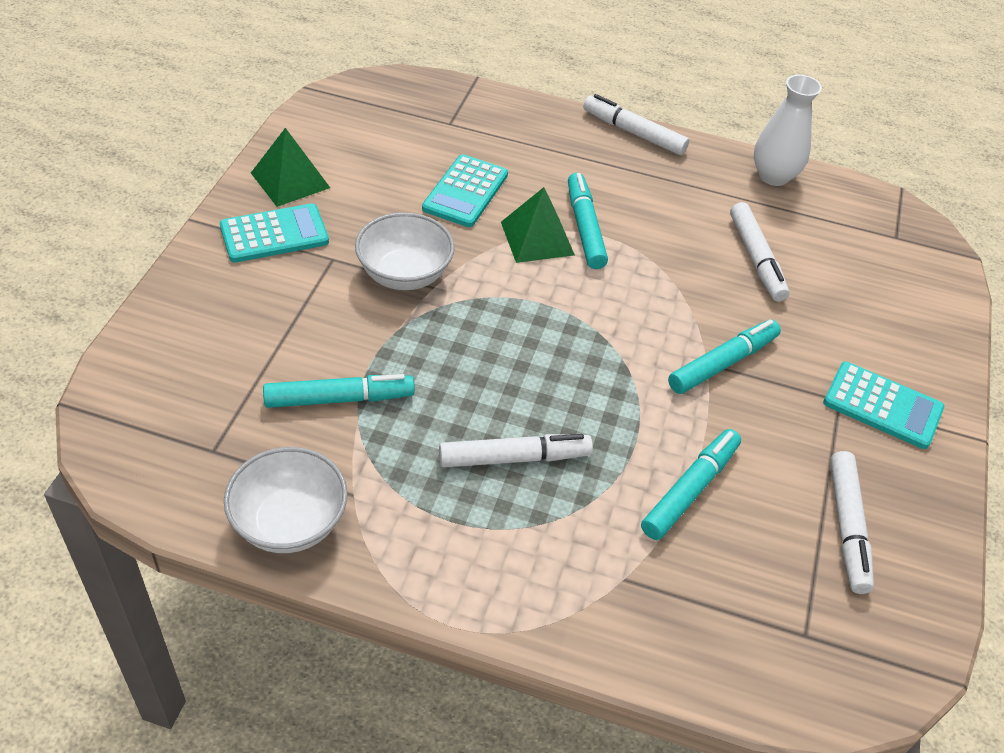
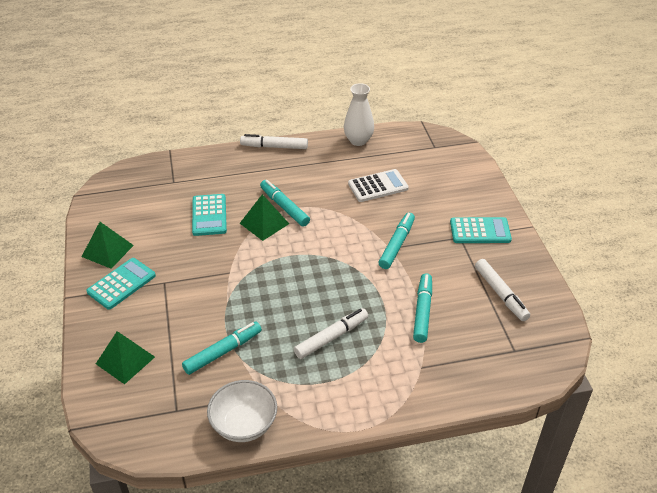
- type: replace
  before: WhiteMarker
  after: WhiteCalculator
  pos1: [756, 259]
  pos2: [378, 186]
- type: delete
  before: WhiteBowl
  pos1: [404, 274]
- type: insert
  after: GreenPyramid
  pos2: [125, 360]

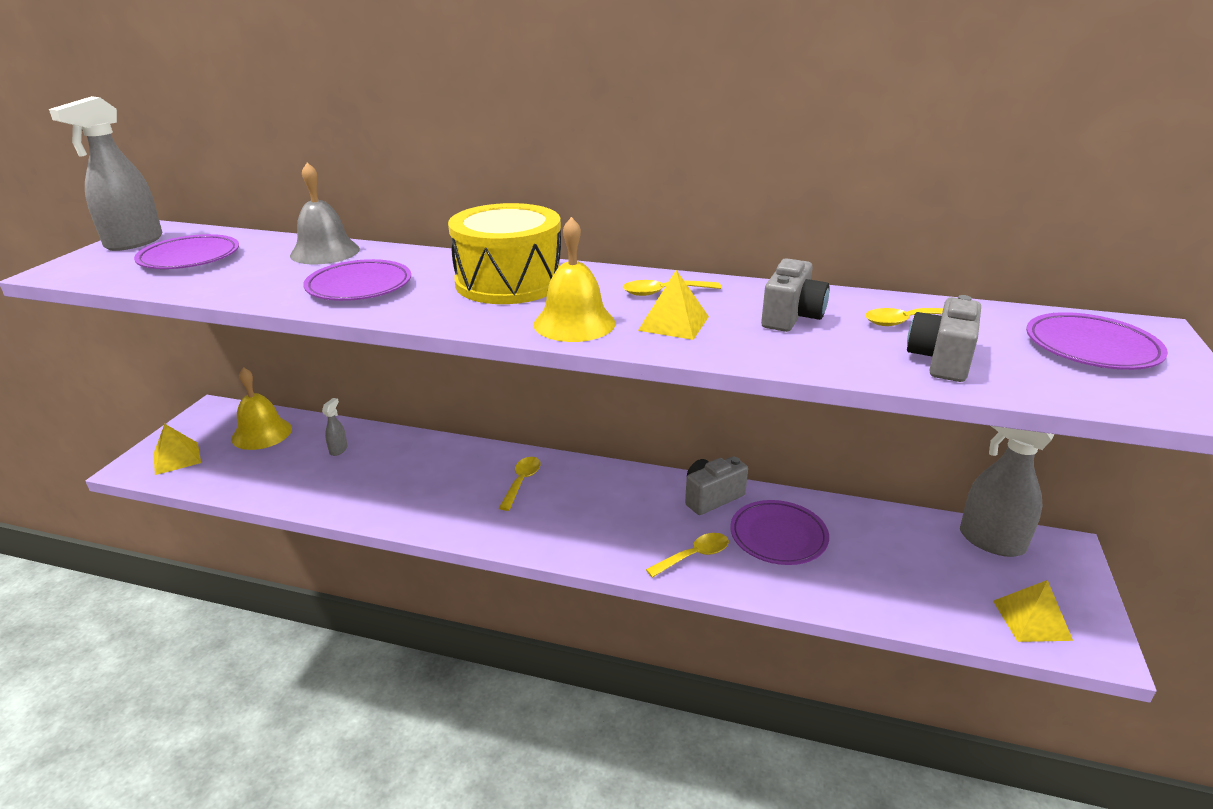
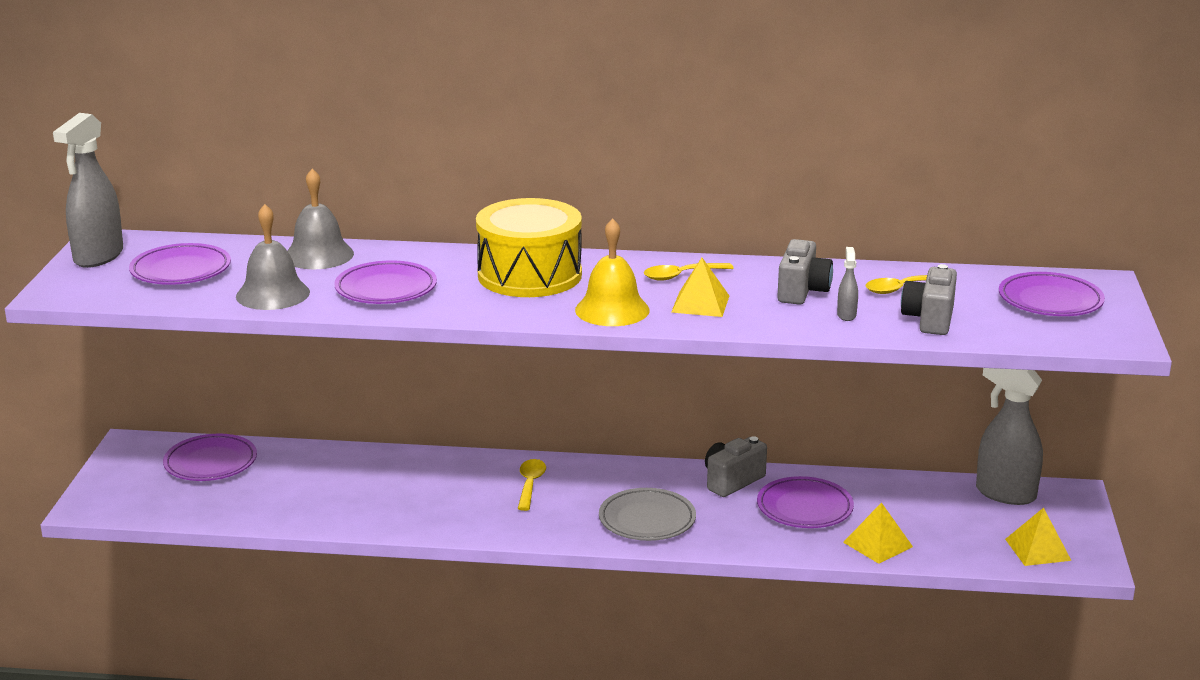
- type: replace
  before: YellowBell
  after: PurplePlate
  pos1: [261, 433]
  pos2: [210, 463]
- type: move
  before: GreySprayBottle
  pos1: [338, 450]
  pos2: [846, 315]
- type: move
  before: YellowPyramid
  pos1: [177, 458]
  pos2: [878, 544]
- type: delete
  before: YellowSpoon
  pos1: [694, 556]
- type: insert
  after: GreyBell
  pos2: [273, 294]
- type: insert
  after: GreyPlate
  pos2: [647, 520]

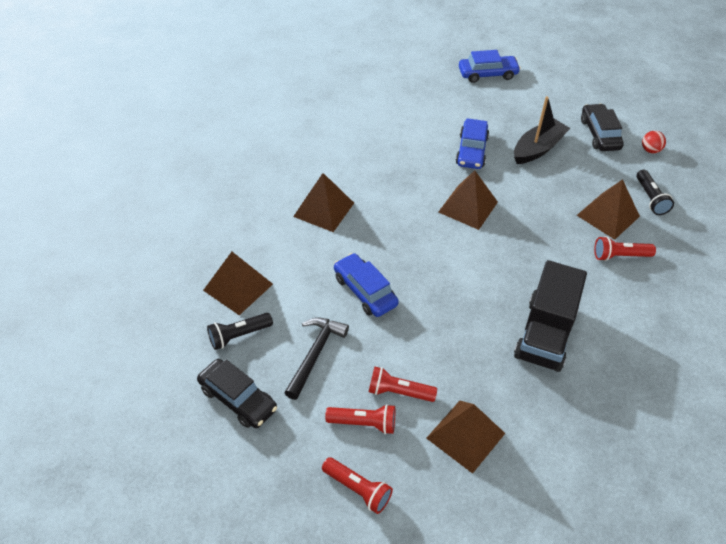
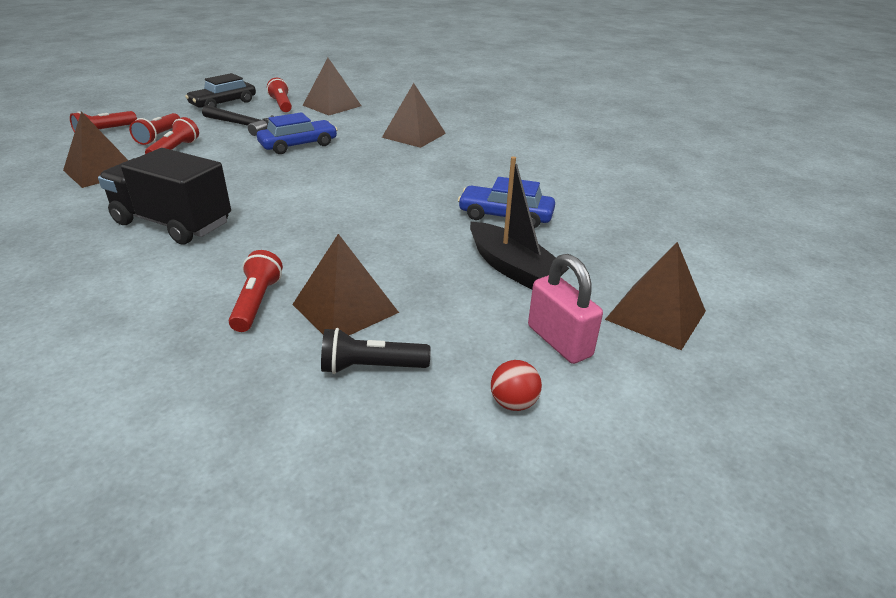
- type: delete
  before: BlueCar
  pos1: [487, 74]
- type: replace
  before: BlackCar
  after: PinkPadlock
  pos1: [599, 134]
  pos2: [559, 341]
- type: move
  before: BrownPyramid
  pos1: [468, 207]
  pos2: [655, 315]
- type: recolor
  before: BlackFlashlight
  after: RedFlashlight
  pos1: [239, 336]
  pos2: [281, 105]

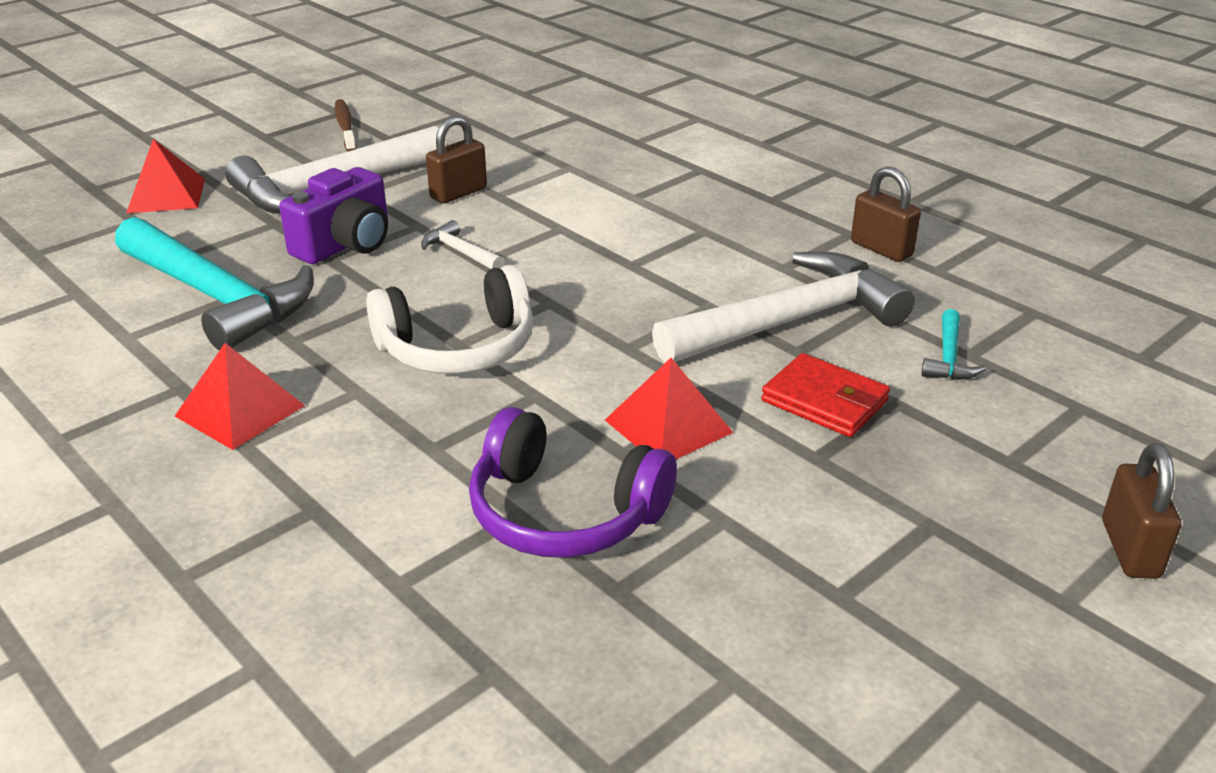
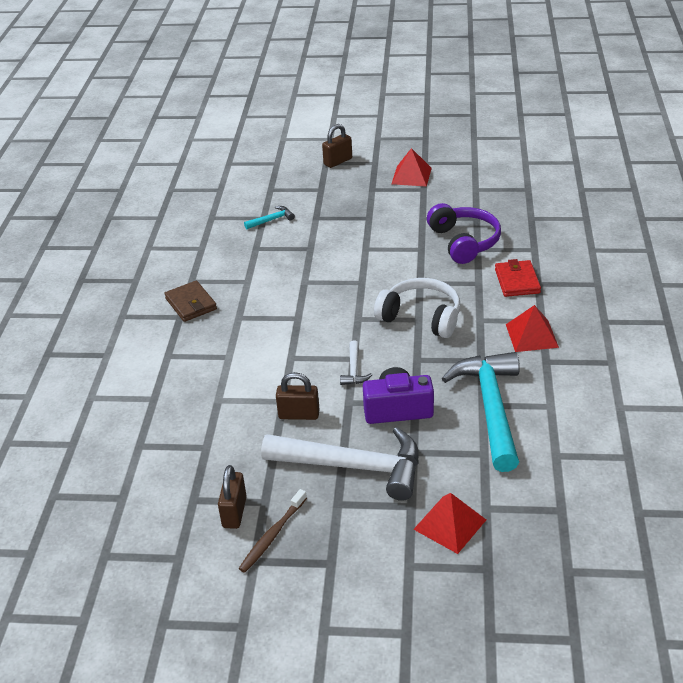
- type: move
  before: BrownPadlock
  pos1: [881, 249]
  pos2: [234, 512]
- type: delete
  before: WhiteHammer
  pos1: [789, 321]
- type: move
  before: RedWallet
  pos1: [824, 401]
  pos2: [517, 281]
- type: move
  before: RedPyramid
  pos1: [668, 426]
  pos2: [411, 176]
- type: insert
  after: BrownWallet
  pos2: [191, 304]

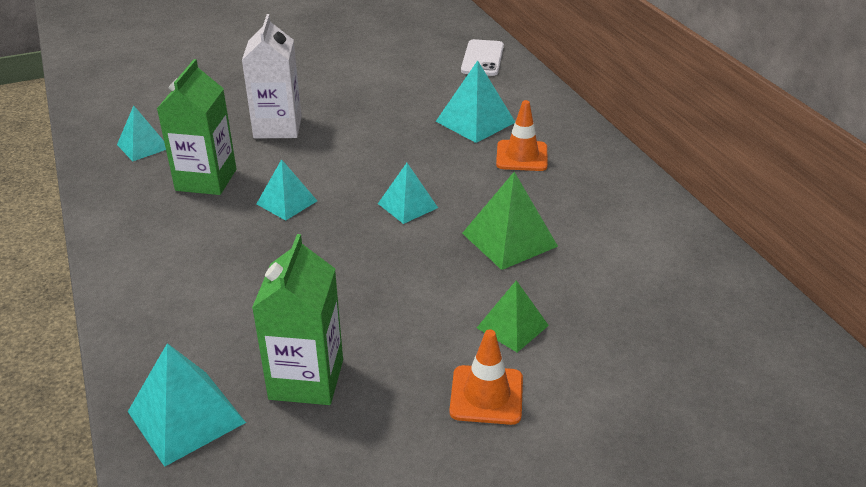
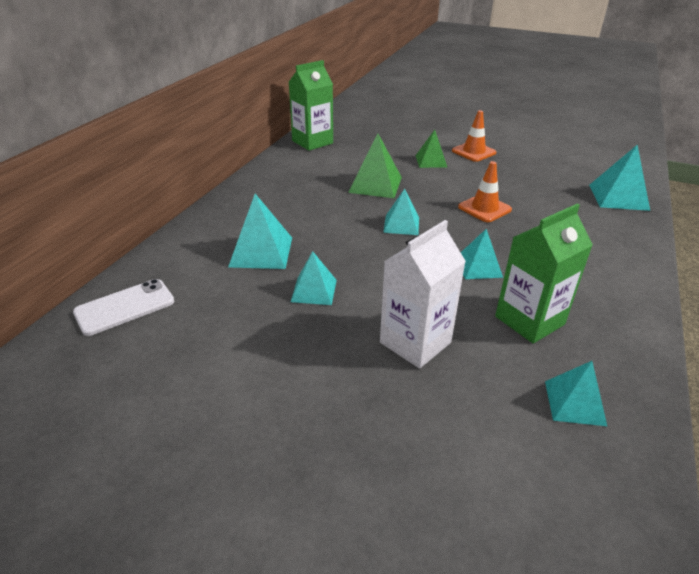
- type: move
  before: OrangeTrafficCone
  pos1: [521, 156]
  pos2: [484, 208]
- type: move
  before: GreenCarton
  pos1: [306, 379]
  pos2: [312, 142]
- type: insert
  after: TurquoisePyramid
  pos2: [314, 290]

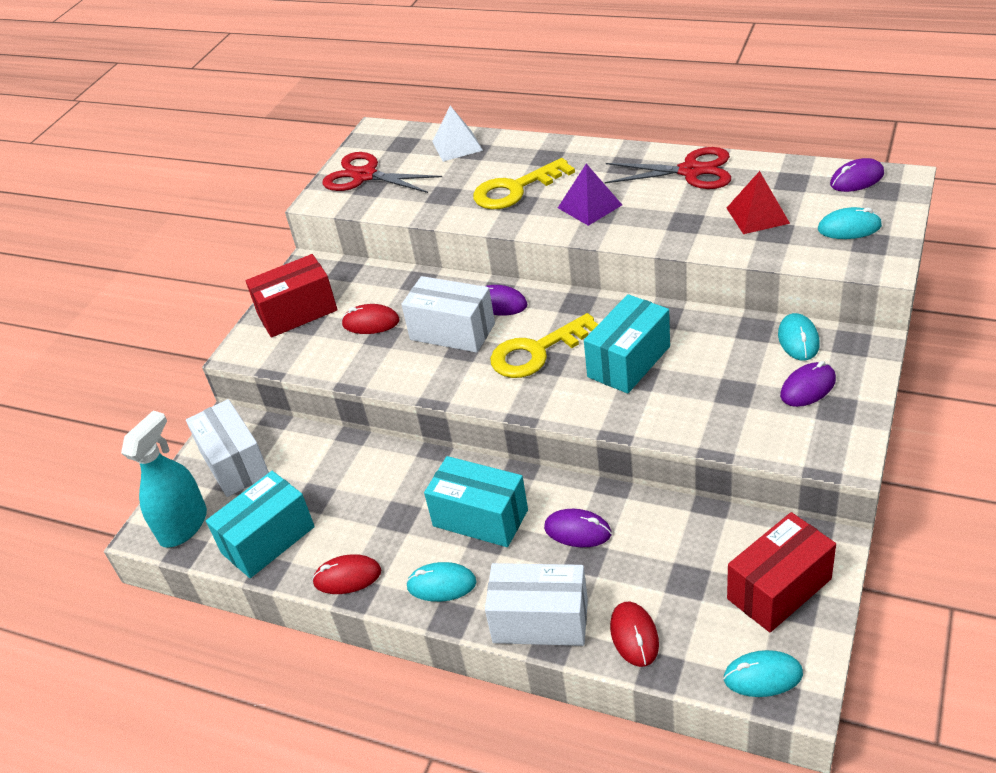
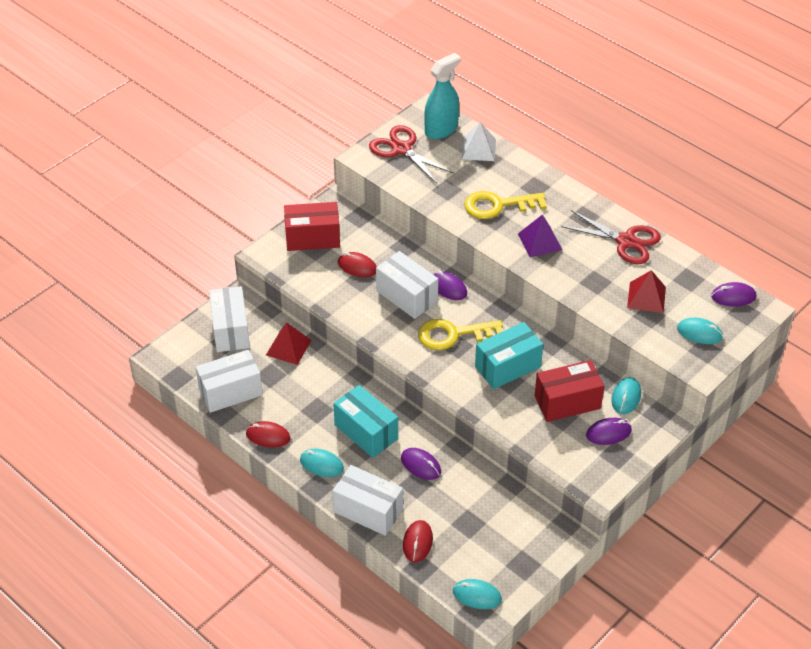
- type: move
  before: TurquoiseSprayBottle
  pos1: [183, 526]
  pos2: [441, 129]
- type: recolor
  before: TurquoiseBox
  after: WhiteBox
  pos1: [268, 540]
  pos2: [230, 392]
- type: move
  before: RedBox
  pos1: [779, 589]
  pos2: [567, 402]
- type: insert
  after: RedPyramid
  pos2: [288, 347]

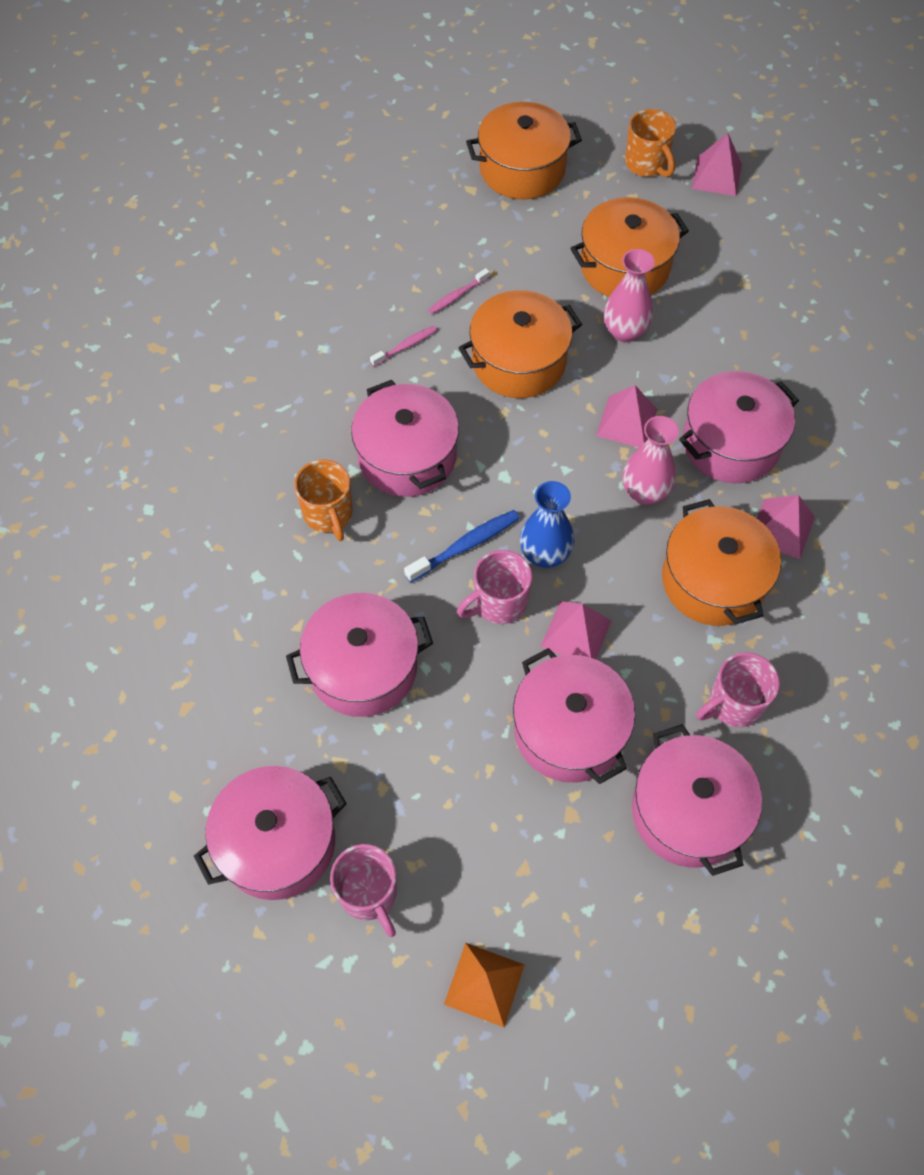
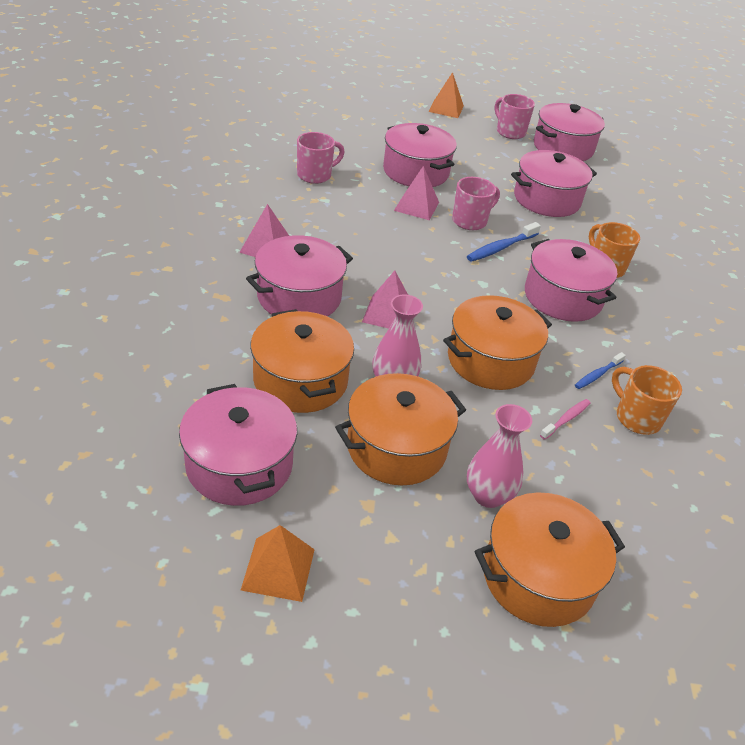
- type: move
  before: OrangeMug
  pos1: [647, 164]
  pos2: [636, 418]
- type: recolor
  before: PinkPyramid
  after: OrangePyramid
  pos1: [716, 176]
  pos2: [278, 569]
- type: recolor
  before: PinkToothbrush
  after: BlueToothbrush
  pos1: [406, 346]
  pos2: [597, 375]
- type: move
  before: PinkVase
  pos1: [645, 492]
  pos2: [488, 495]
- type: delete
  before: BlueVase
  pos1: [545, 554]
- type: move
  before: OrangePot
  pos1: [713, 580]
  pos2: [300, 380]
- type: move
  before: PinkPot
  pos1: [688, 811]
  pos2: [239, 465]

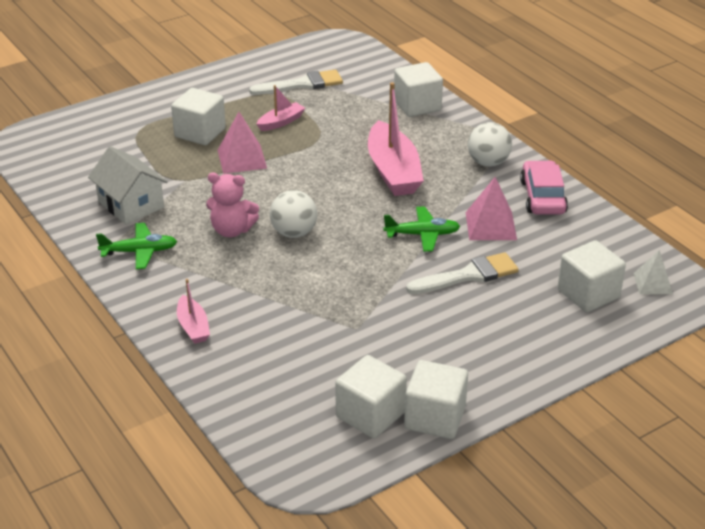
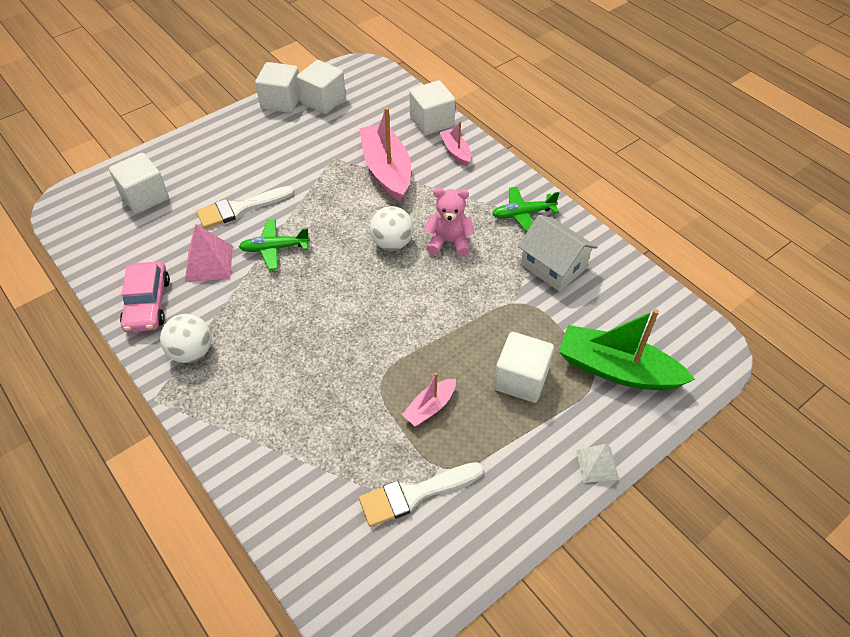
- type: move
  before: WhiteCube
  pos1: [417, 106]
  pos2: [432, 122]
- type: move
  before: PinkBoat
  pos1: [393, 171]
  pos2: [386, 170]
- type: delete
  before: PinkPyramid
  pos1: [242, 159]
- type: move
  before: WhitePyramid
  pos1: [653, 283]
  pos2: [597, 464]
- type: insert
  after: GreenBoat
  pos2: [616, 369]

